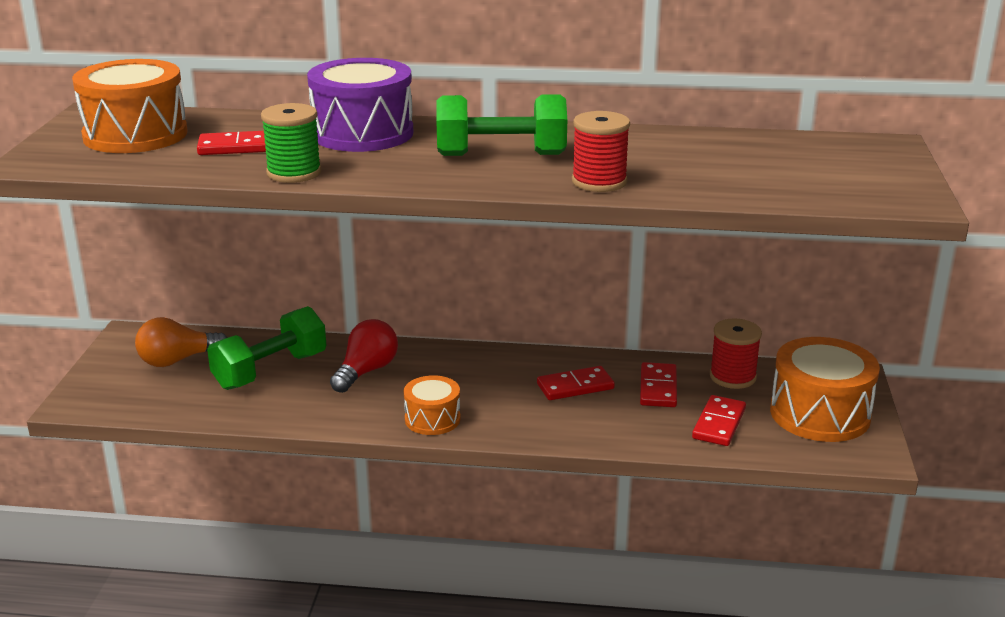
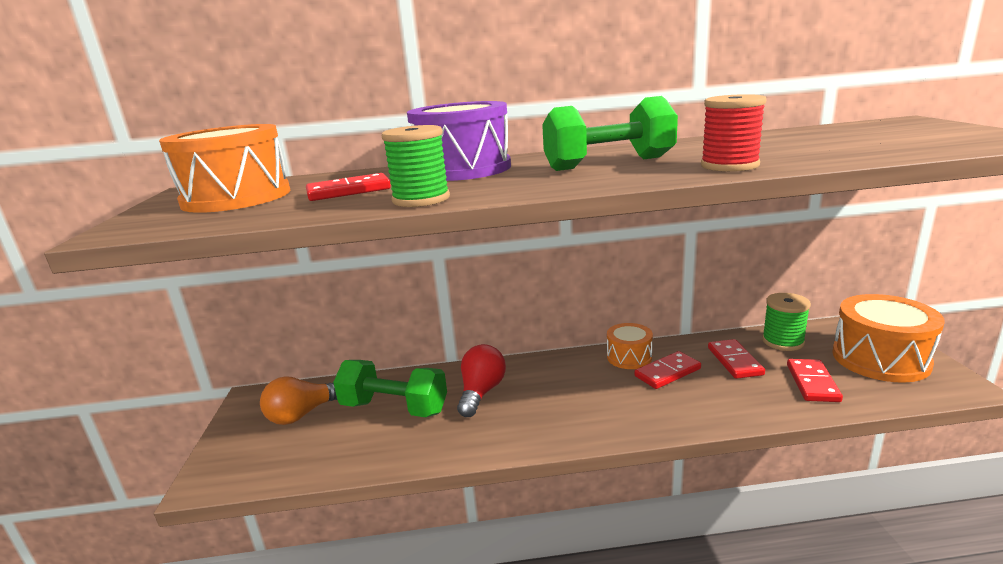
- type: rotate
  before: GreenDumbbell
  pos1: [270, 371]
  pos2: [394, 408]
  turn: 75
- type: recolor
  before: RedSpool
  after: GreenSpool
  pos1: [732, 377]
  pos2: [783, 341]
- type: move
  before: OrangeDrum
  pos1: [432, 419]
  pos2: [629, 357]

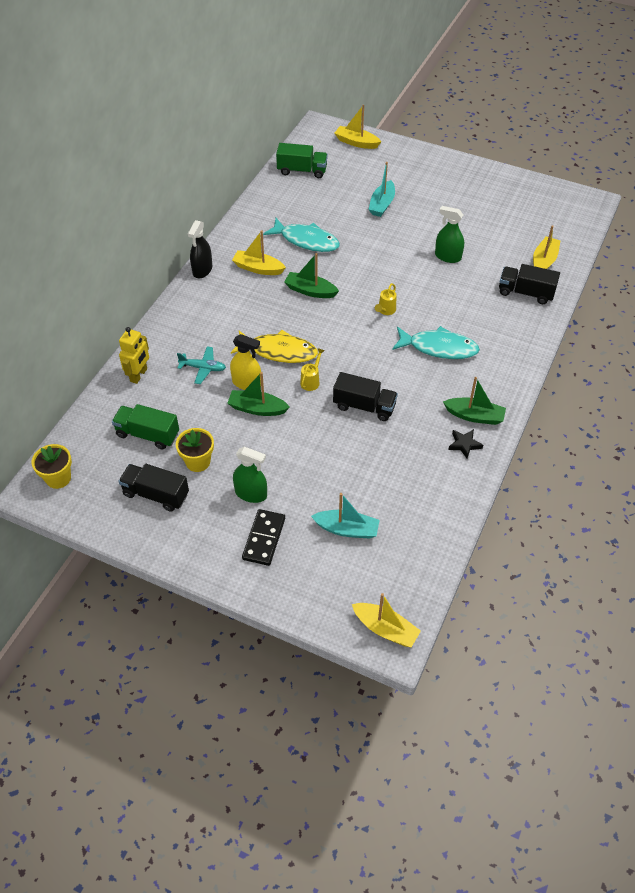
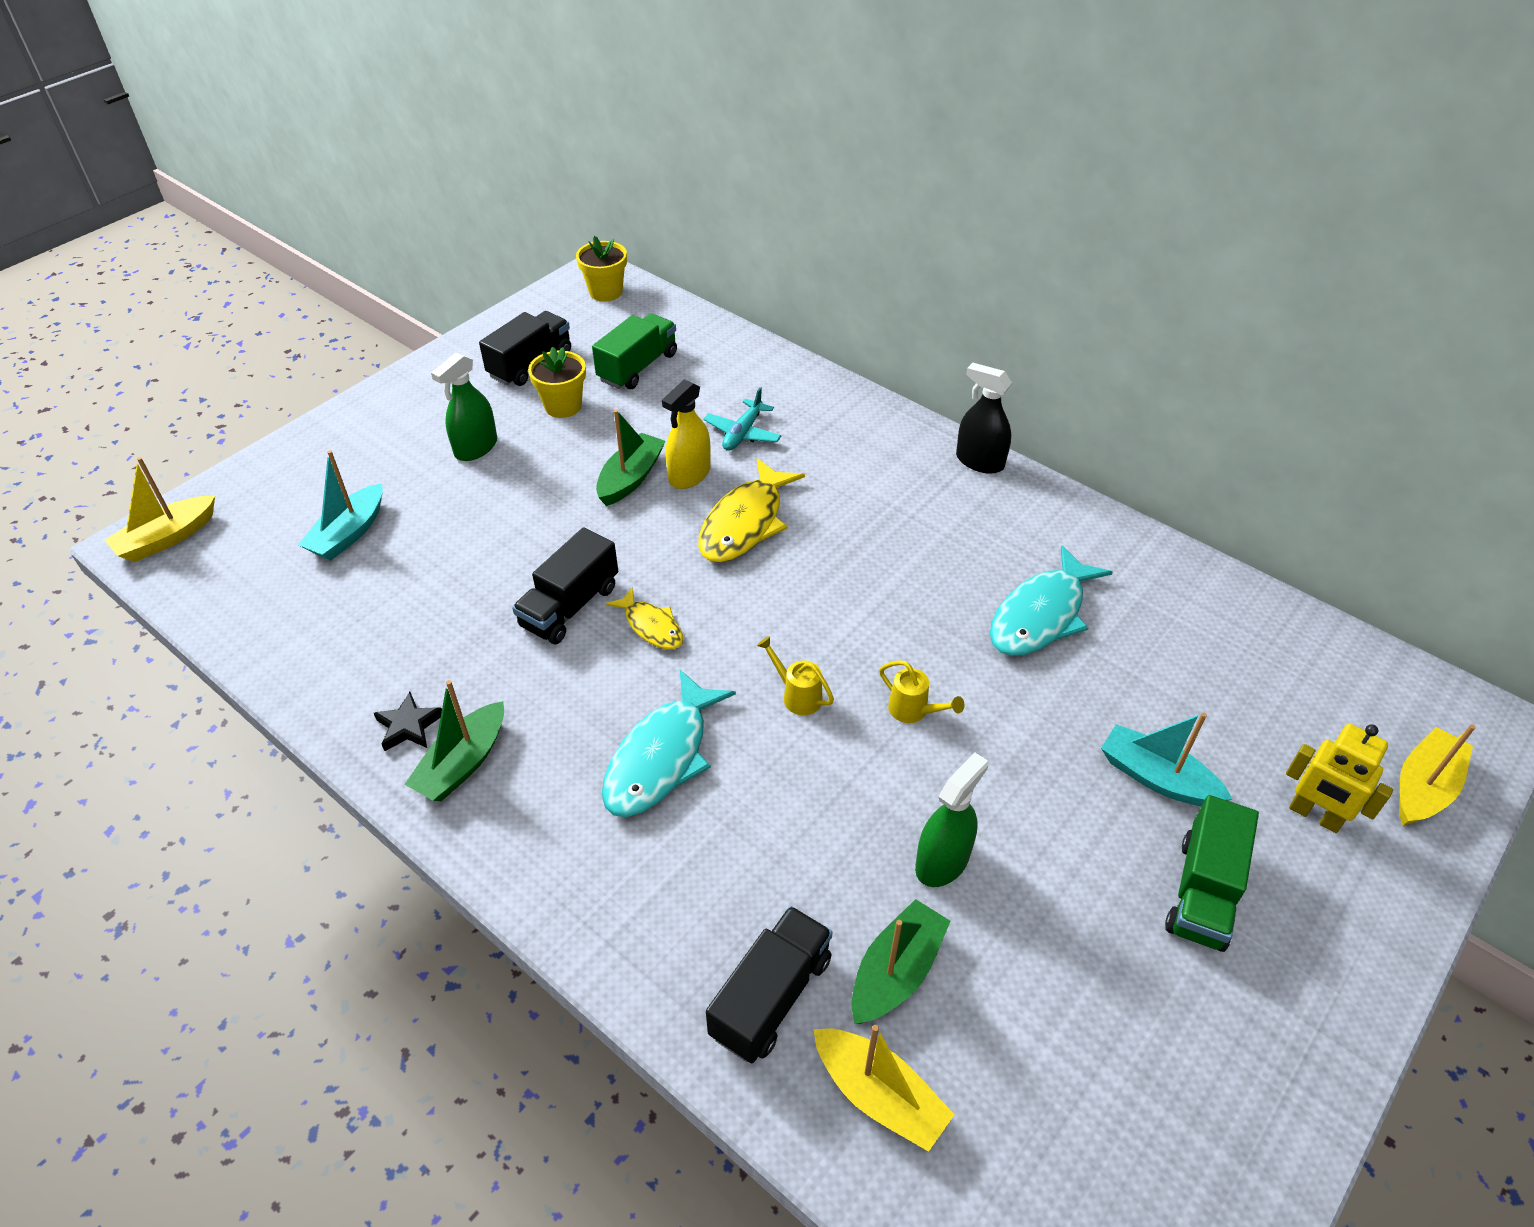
- type: move
  before: GreenTruck
  pos1: [302, 170]
  pos2: [1203, 892]
- type: delete
  before: YellowBoat
  pos1: [258, 268]
- type: move
  before: GreenBoat
  pos1: [310, 291]
  pos2: [896, 972]
- type: move
  before: YellowRobot
  pos1: [139, 375]
  pos2: [1314, 815]
- type: move
  before: YellowWateringCan
  pos1: [311, 381]
  pos2: [913, 711]
- type: delete
  before: BlackDomino
  pos1: [264, 538]
- type: insert
  after: YellowFish
  pos2: [651, 626]

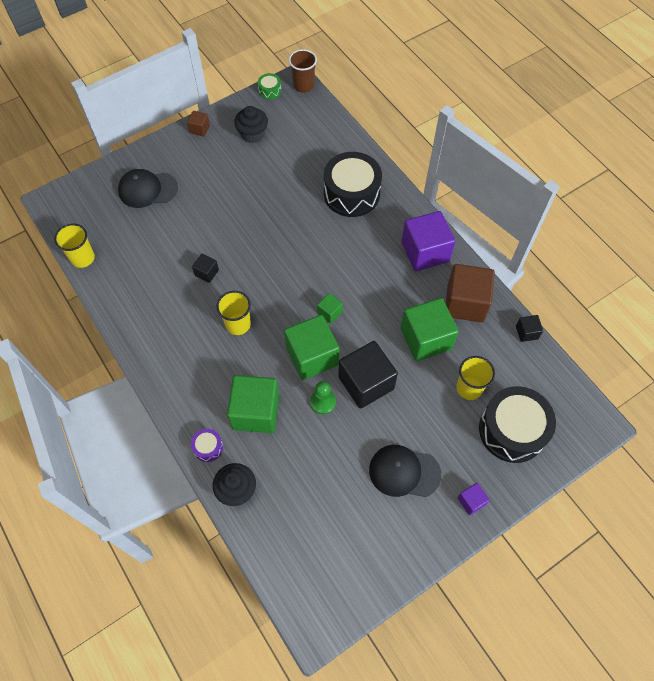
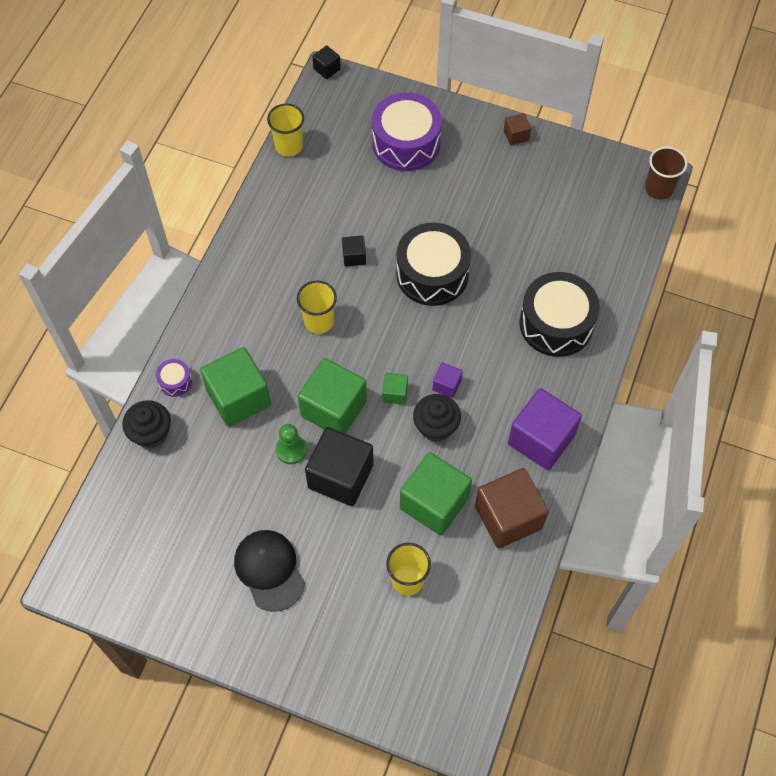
- type: delete
  before: GreenDrum
  pos1: [270, 91]
- type: move
  before: BlackCupcake
  pos1: [252, 134]
  pos2: [436, 426]
- type: replace
  before: BlackCap
  after: PurpleDrum
  pos1: [147, 189]
  pos2: [406, 143]
- type: move
  before: BlackCube
  pos1: [526, 332]
  pos2: [327, 69]
- type: move
  before: BlackDrum
  pos1: [512, 430]
  pos2: [432, 274]
- type: move
  before: PurpleCube
  pos1: [471, 501]
  pos2: [446, 385]

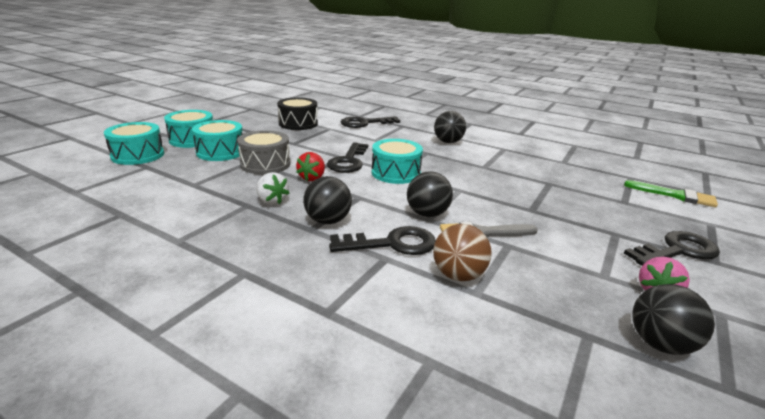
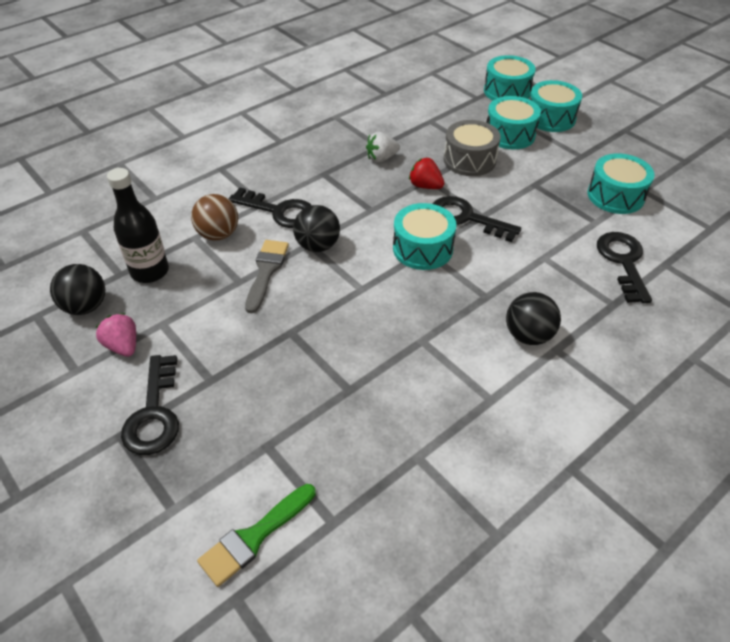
- type: recolor
  before: BlackDrum
  after: TurquoiseDrum
  pos1: [298, 124]
  pos2: [615, 196]
- type: delete
  before: BlackBall
  pos1: [328, 221]
- type: rotate
  before: BlackKey
  pos1: [392, 244]
  pos2: [279, 211]
  turn: -75
- type: insert
  after: BlackBottle
  pos2: [150, 271]

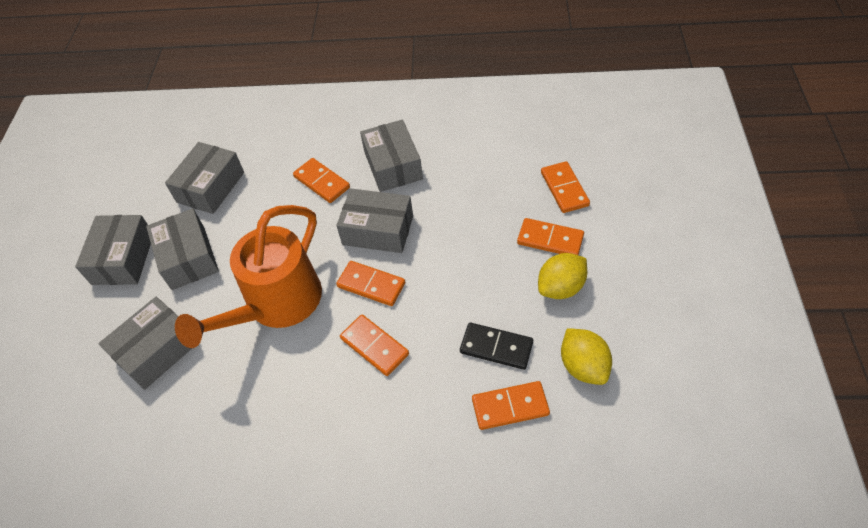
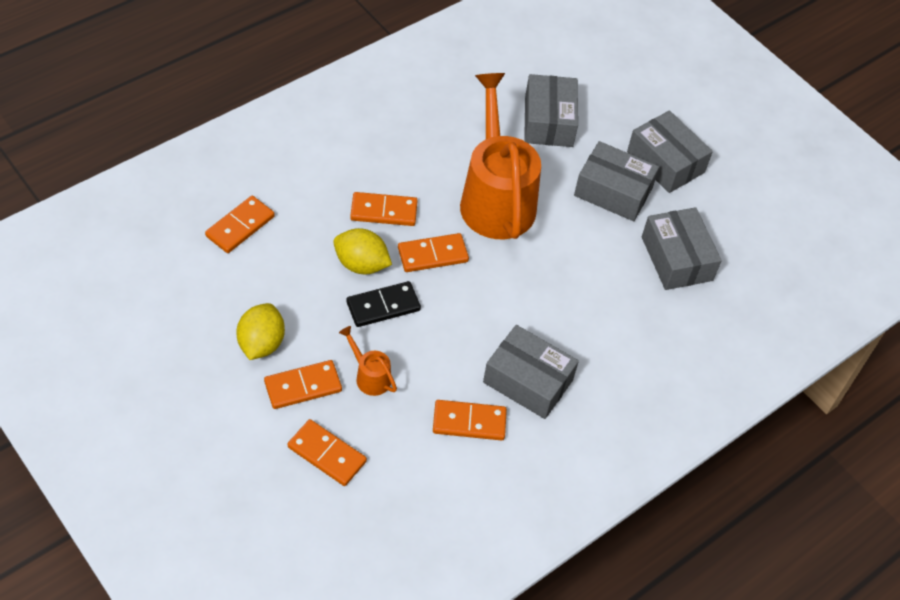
- type: move
  before: OrangeDomino
  pos1: [321, 182]
  pos2: [469, 422]
- type: delete
  before: GreyBox
  pos1: [378, 230]
- type: move
  before: BlackDomino
  pos1: [496, 347]
  pos2: [383, 306]
- type: move
  before: YellowLemon
  pos1: [583, 366]
  pos2: [361, 264]
- type: insert
  after: OrangeWateringCan
  pos2: [369, 376]

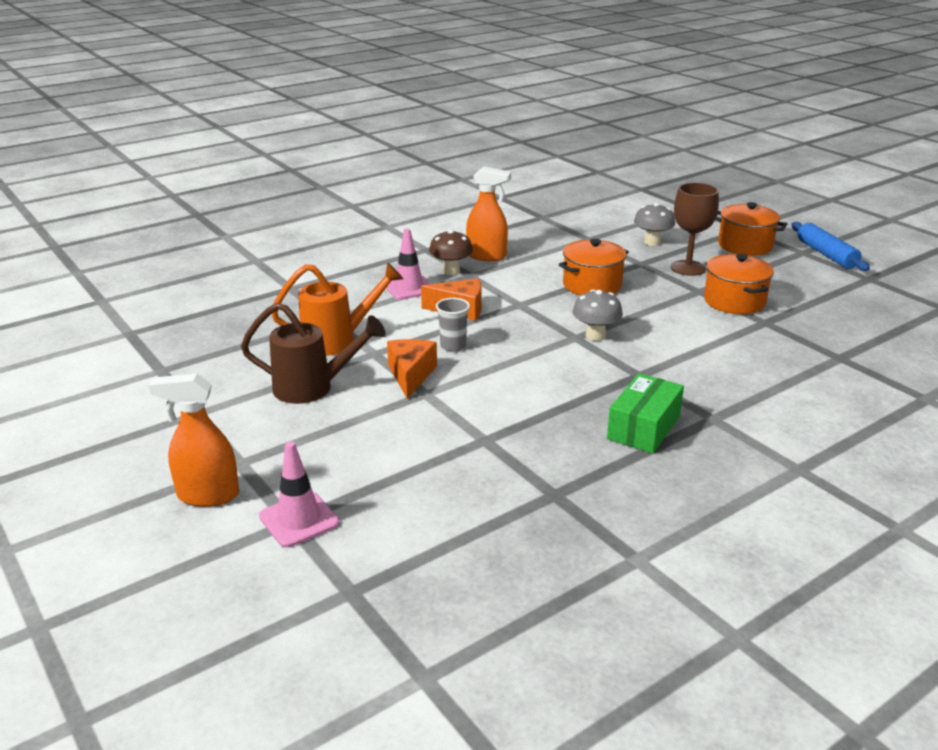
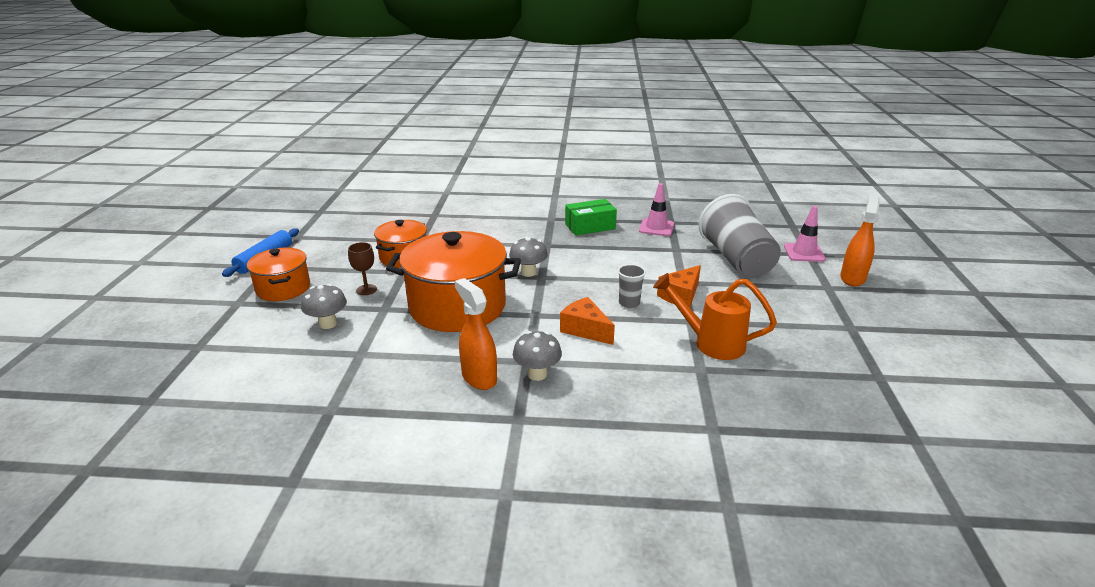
- type: resize
  before: BrownGoblet
  pos1: [688, 268]
  pos2: [366, 290]
  scale: 0.63
- type: move
  before: PinkTrafficCone
  pos1: [409, 287]
  pos2: [656, 227]
- type: recolor
  before: BrownMushroom
  after: GreyMushroom
  pos1: [451, 271]
  pos2: [537, 374]
- type: resize
  before: OrangePot
  pos1: [592, 285]
  pos2: [457, 307]
  scale: 1.76
- type: delete
  before: BrownWateringCan
  pos1: [313, 388]
- type: rotate
  before: OrangeSprayBottle
  pos1: [207, 495]
  pos2: [852, 278]
  turn: -105
- type: insert
  after: GreyCup
  pos2: [736, 260]

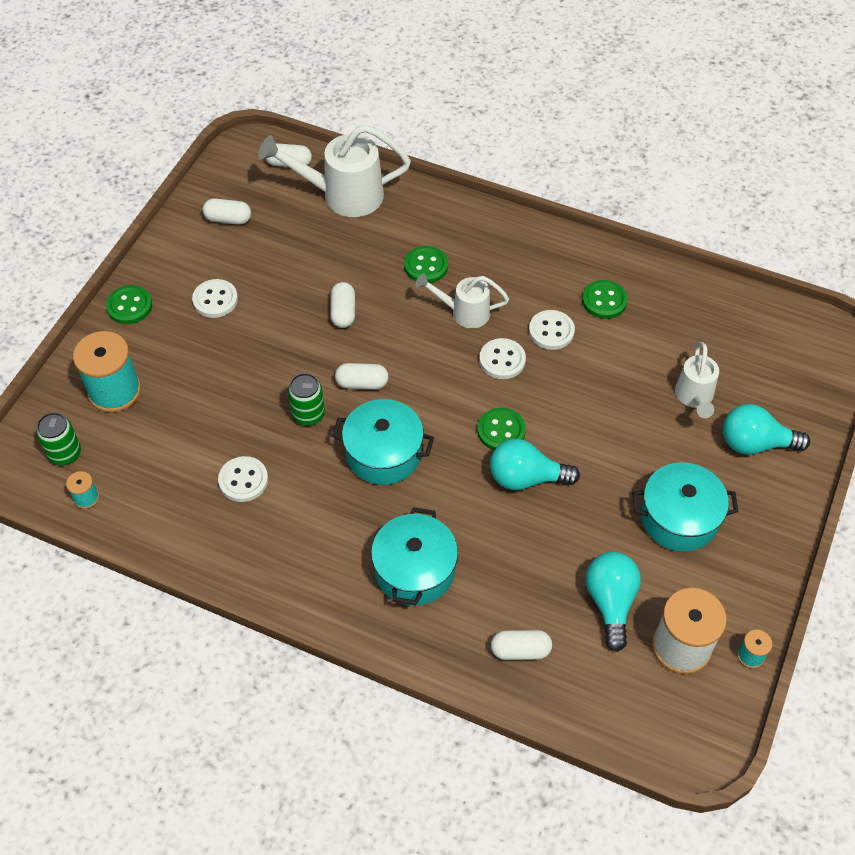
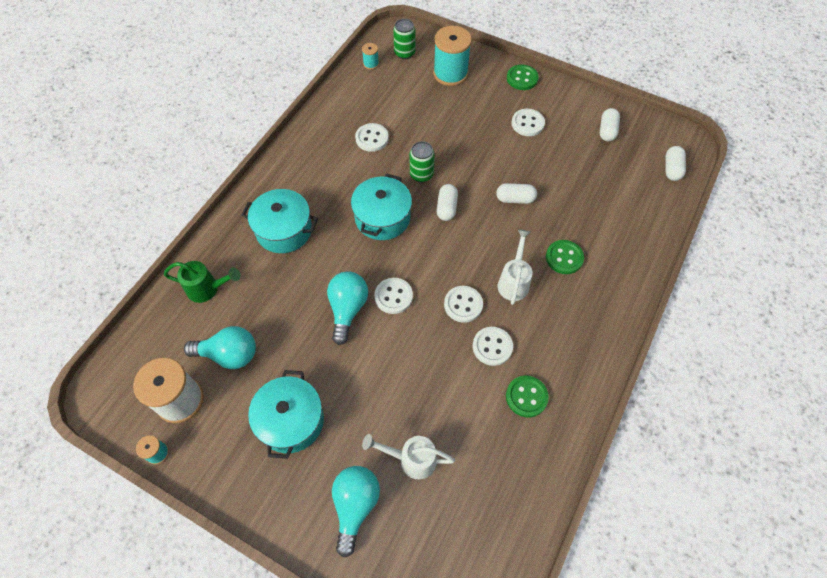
- type: delete
  before: WhiteWateringCan
  pos1: [343, 195]
- type: recolor
  before: GreenButton
  after: WhiteButton
  pos1: [501, 431]
  pos2: [393, 296]
- type: replace
  before: WhiteCapsule
  after: GreenWateringCan
  pos1: [520, 650]
  pos2: [207, 289]

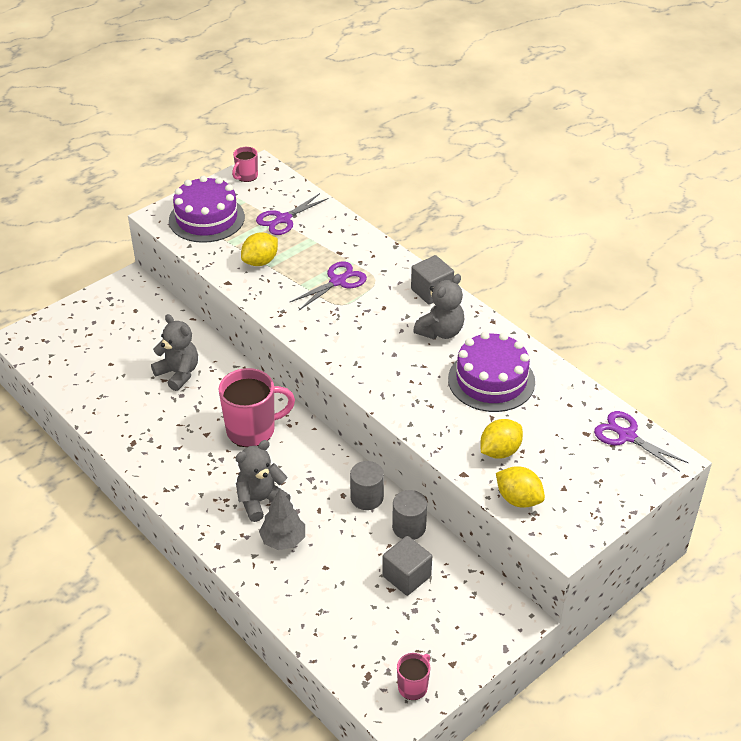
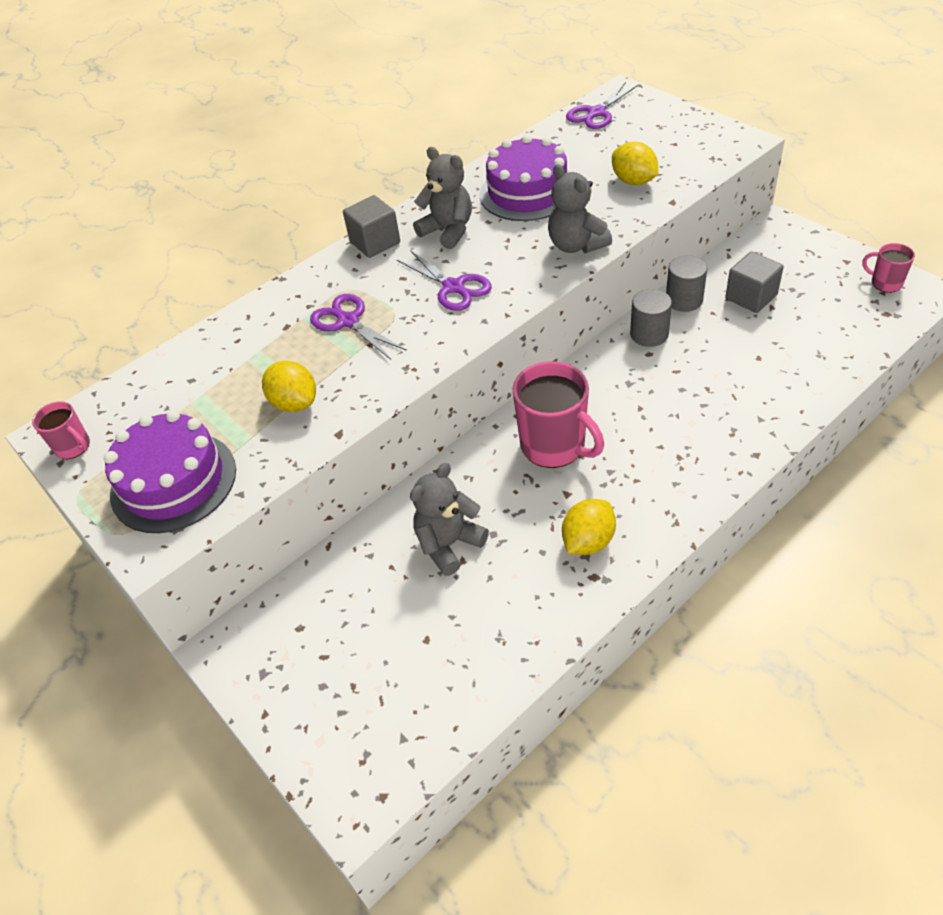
- type: move
  before: PurpleScissors
  pos1: [283, 219]
  pos2: [454, 287]
- type: rotate
  before: PinkMug
  pos1: [252, 430]
  pos2: [554, 446]
  turn: 150
- type: move
  before: GreyTeddyBear
  pos1: [260, 501]
  pos2: [576, 245]
- type: move
  before: YellowLemon
  pos1: [518, 499]
  pos2: [588, 541]
- type: delete
  before: GreyTree
  pos1: [283, 540]

